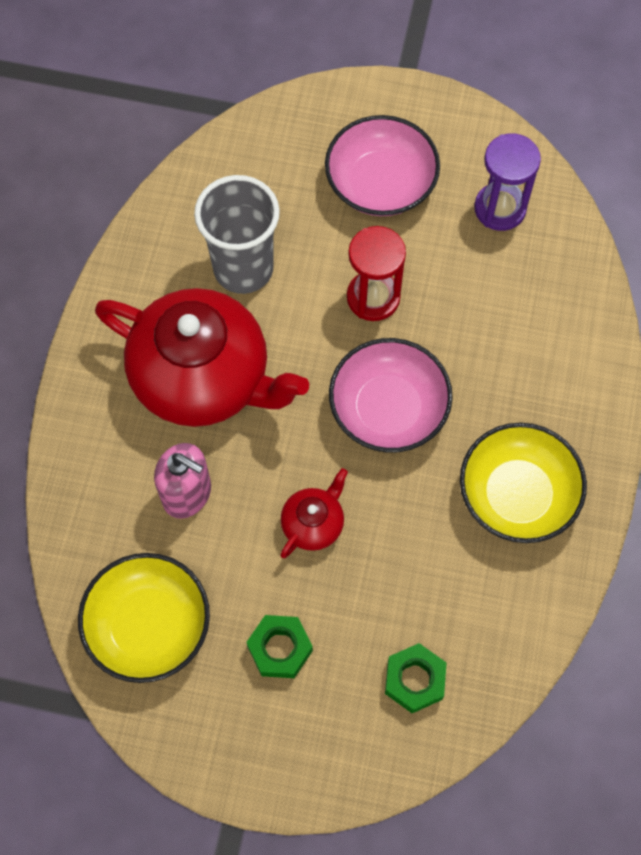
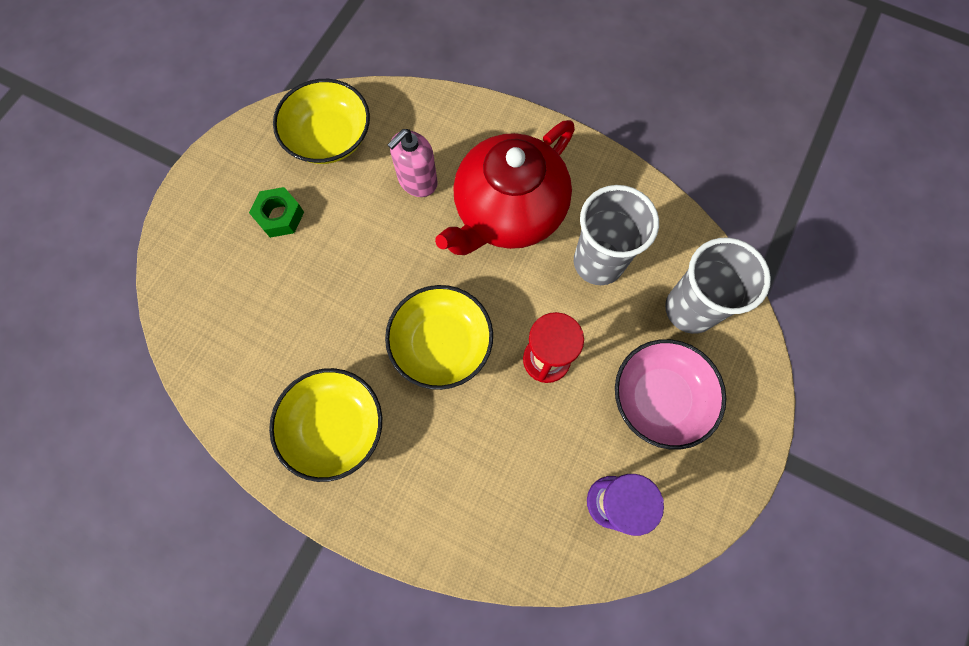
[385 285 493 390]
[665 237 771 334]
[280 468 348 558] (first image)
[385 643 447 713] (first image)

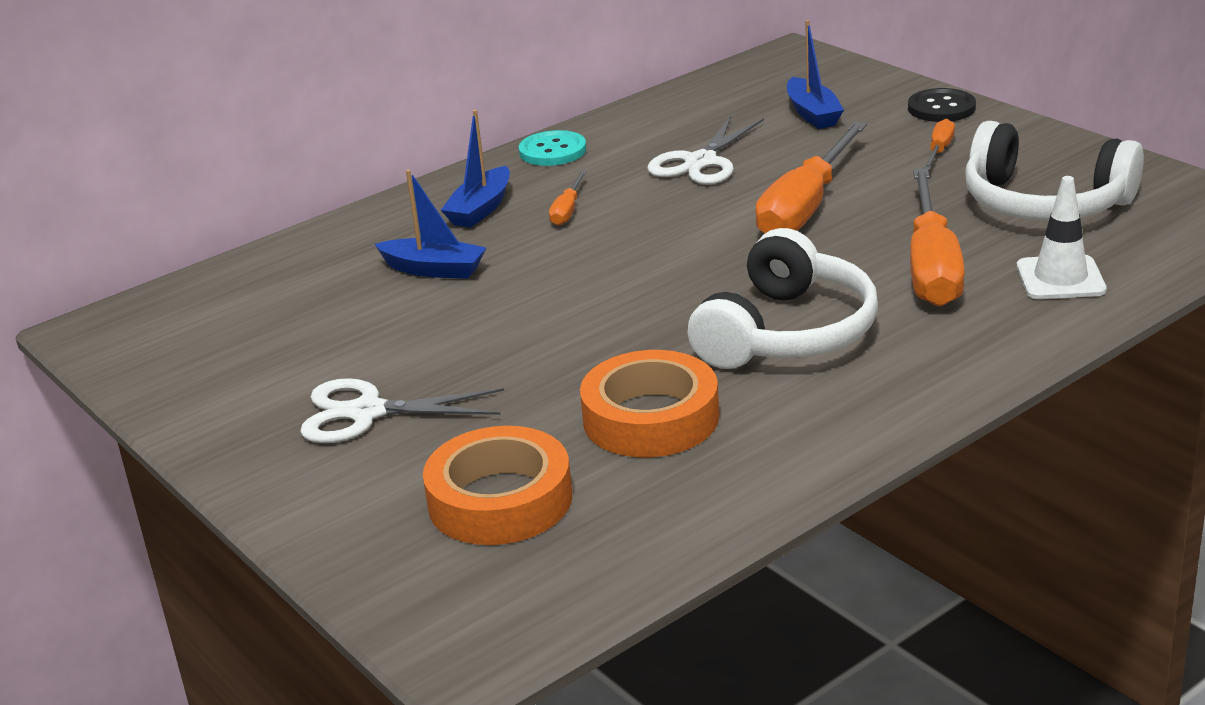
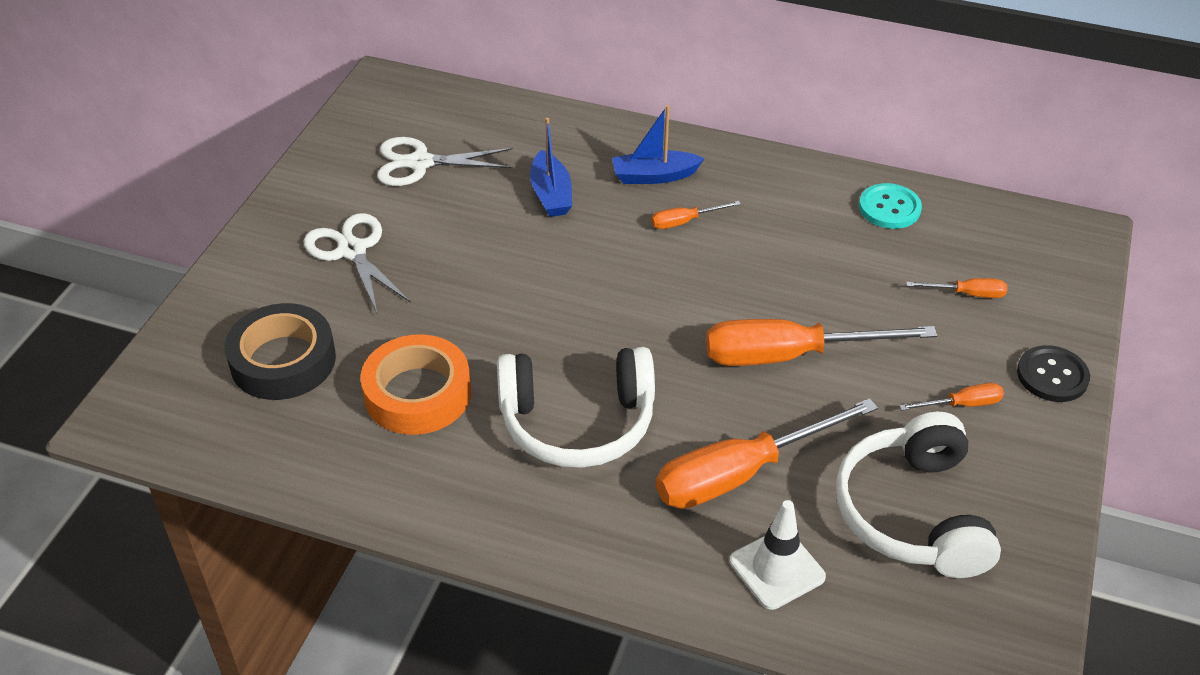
[225 303 336 400]
[377 137 513 186]
[859 183 922 229]
[906 278 1007 298]

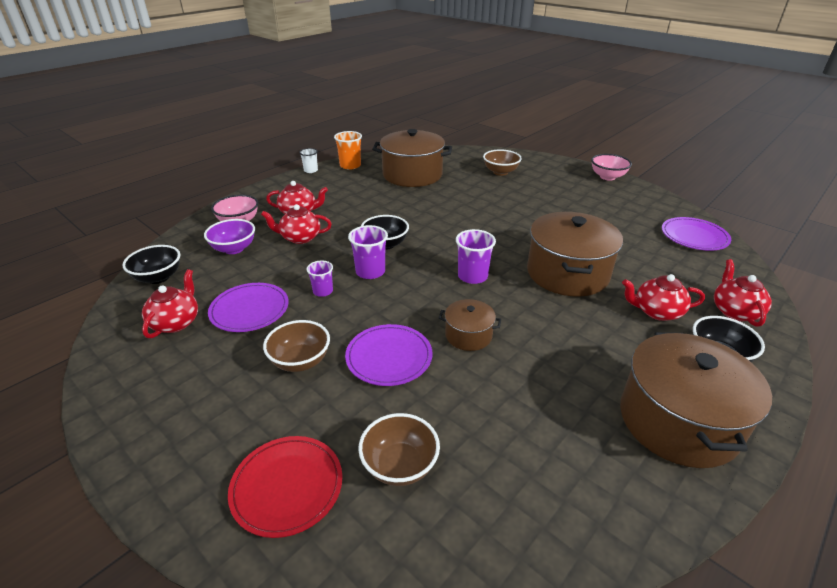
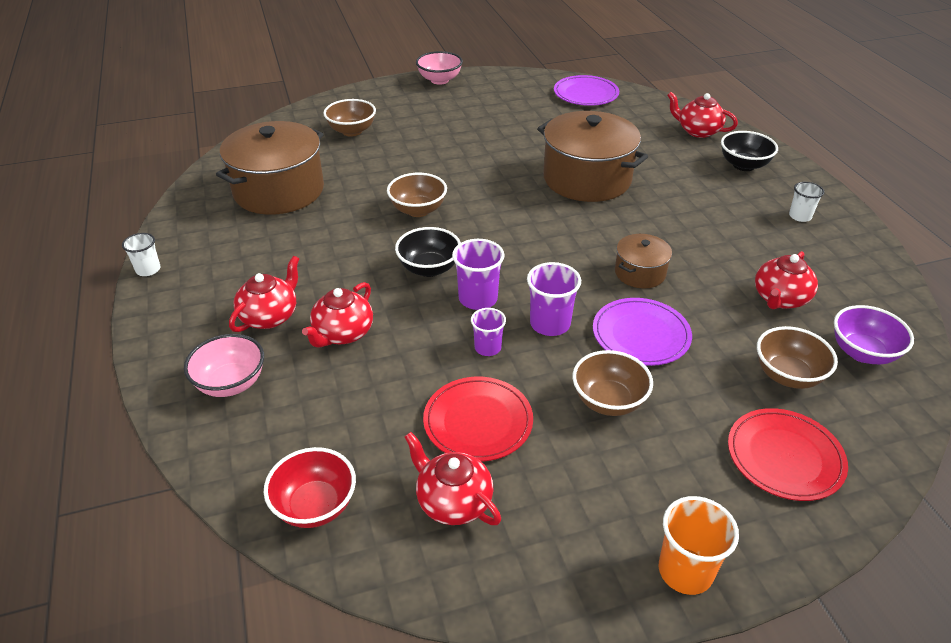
[264 447 356 528]
[387 173 447 217]
[423 377 533 462]
[527 262 581 336]
[659 496 739 595]
[755 251 818 309]
[789 182 824 222]
[834 305 914 364]

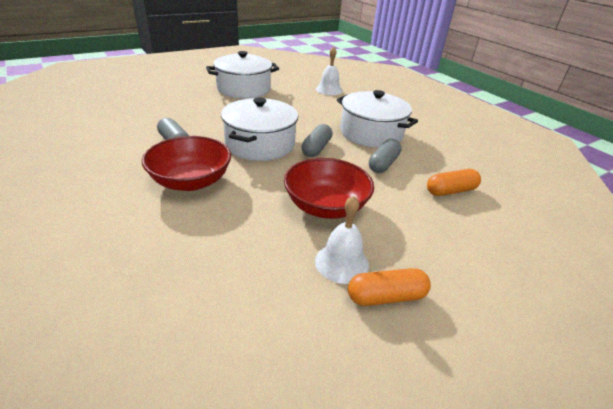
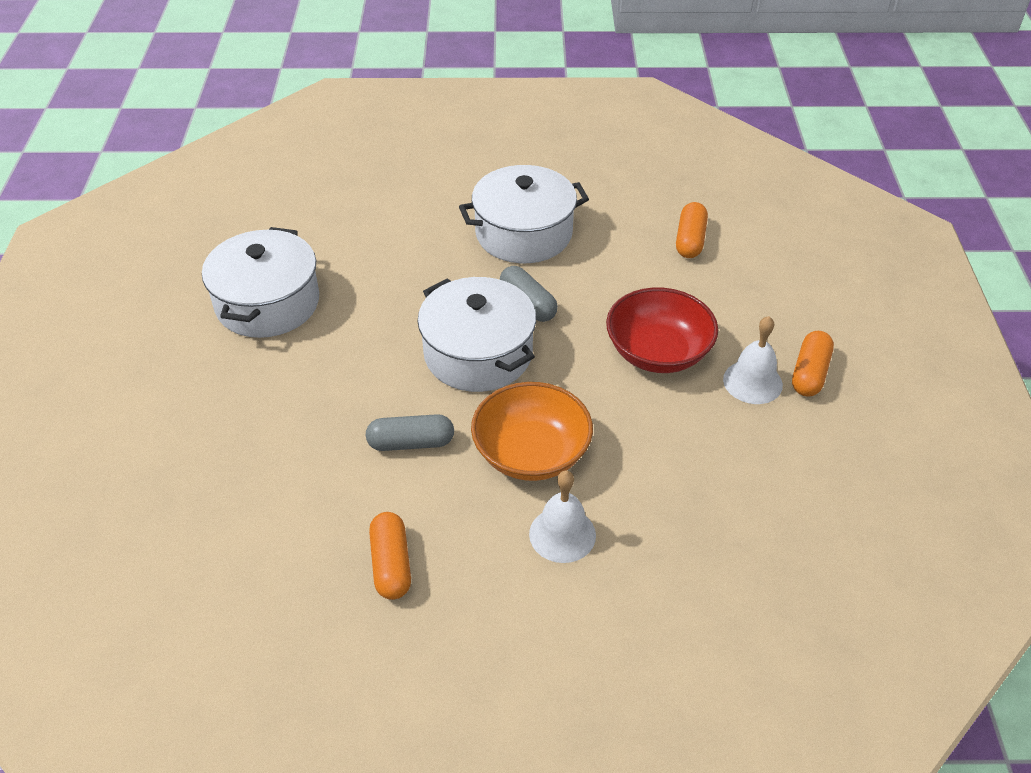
[369 512 411 600]
[471 382 593 481]
[529 470 596 563]
[369 139 402 173] (first image)

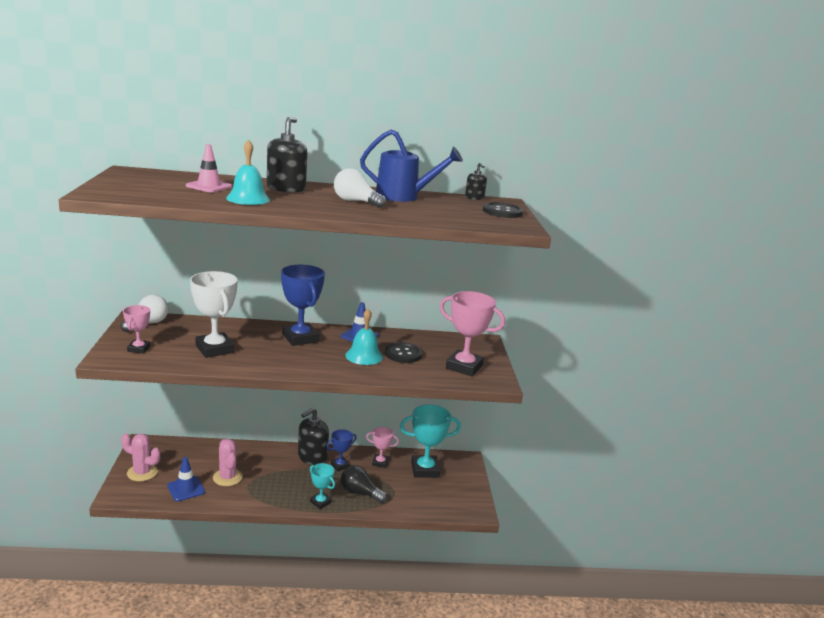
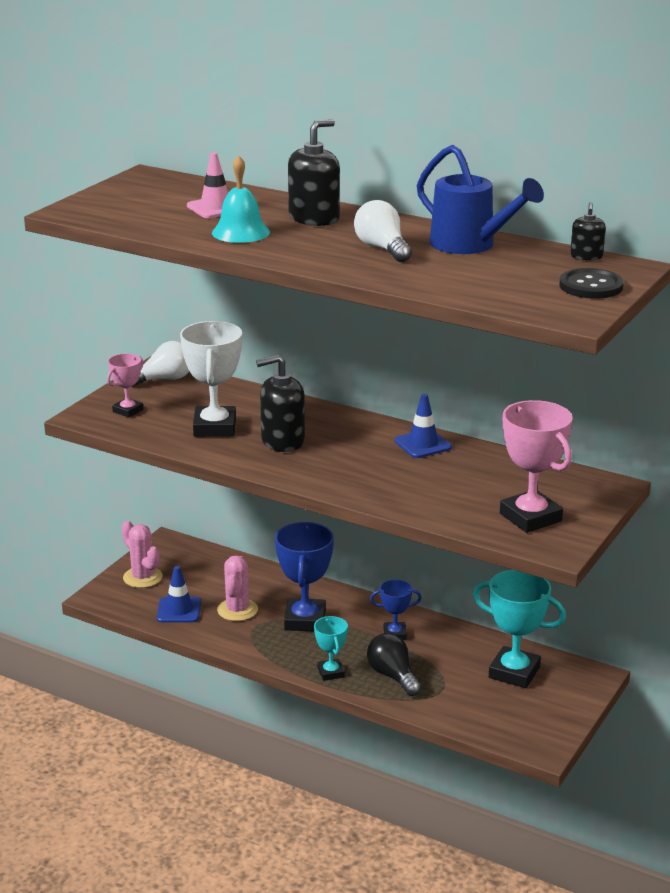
[256 355 305 452]
[275 522 334 631]
[345 309 383 365] (first image)
[366 427 399 468] (first image)
[385 342 422 363] (first image)

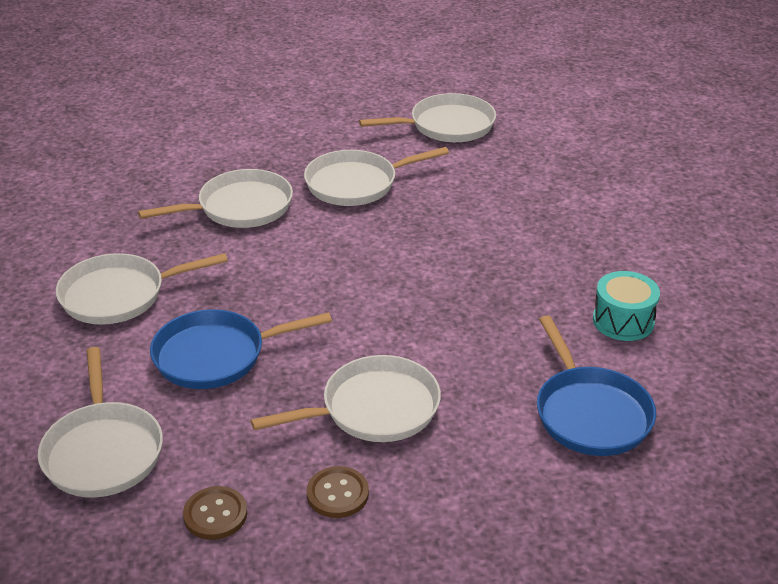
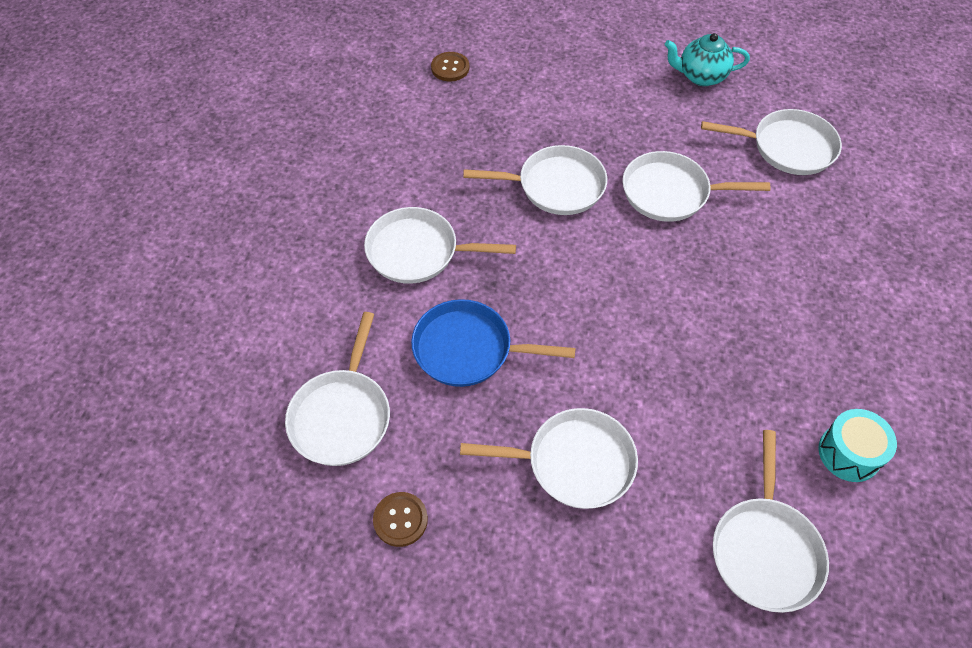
[431 52 469 82]
[665 33 750 86]
[713 430 829 613]

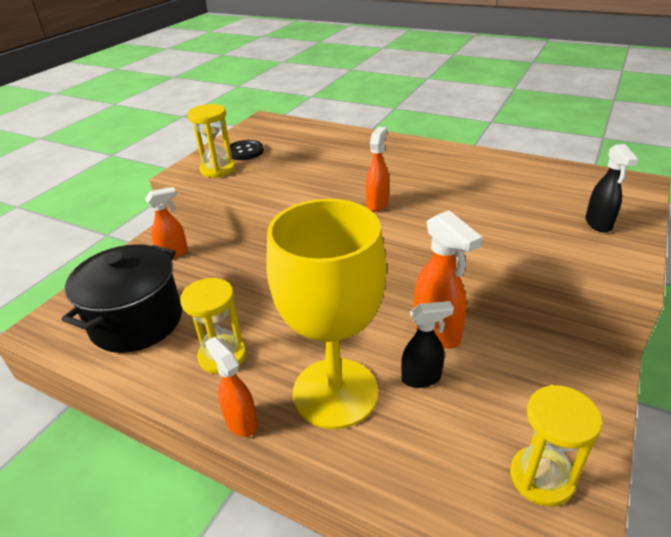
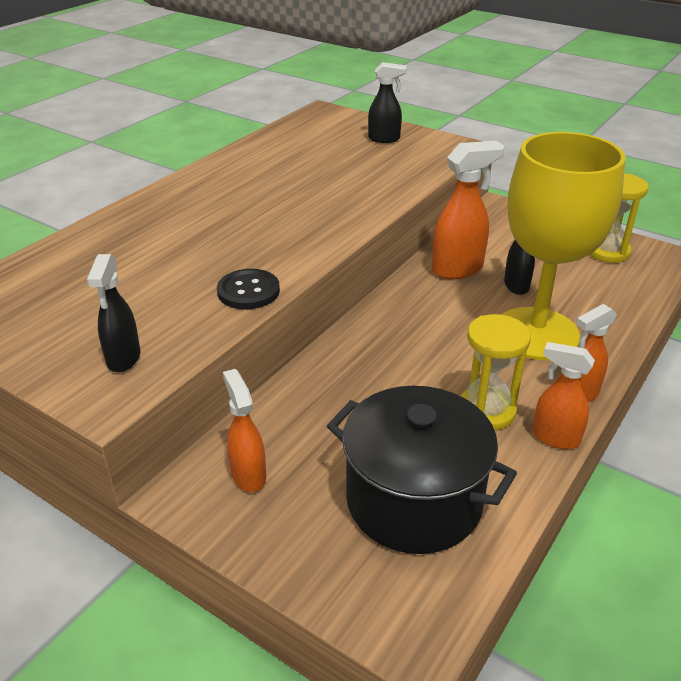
[87 254 140 372]
[217 269 280 309]
[532 342 595 449]

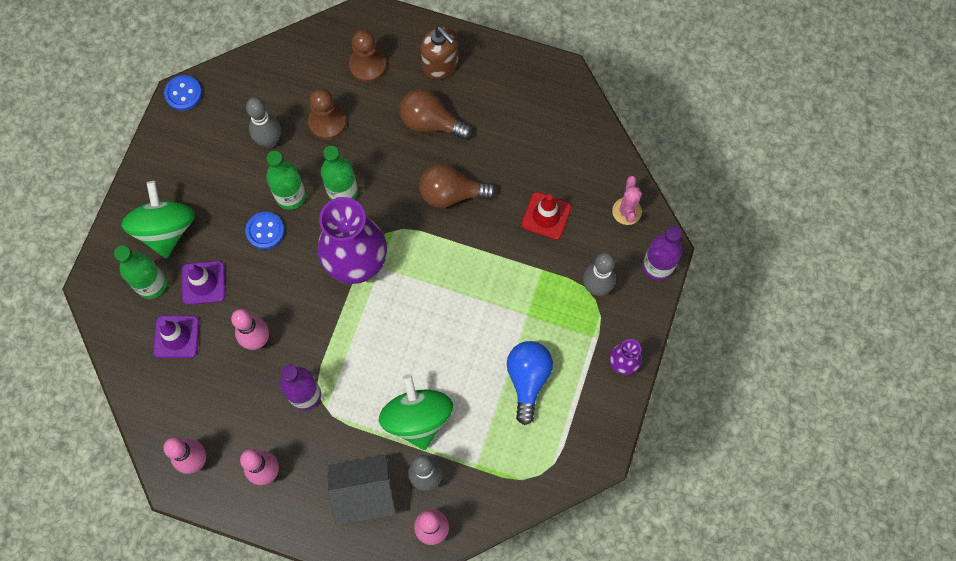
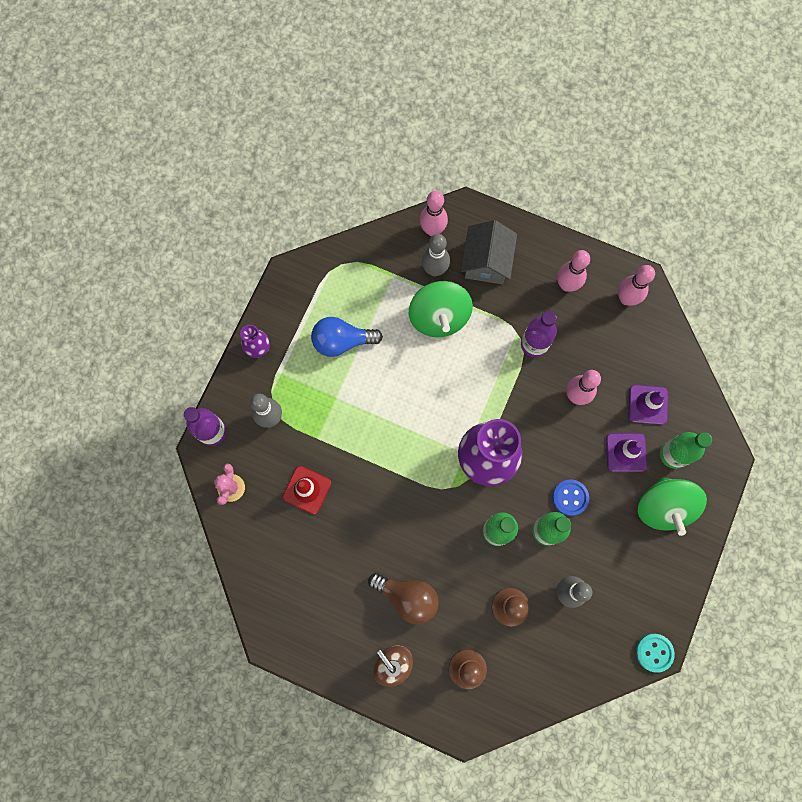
[311 317 383 357]
[461 220 517 284]
[636 634 675 673]
[419 164 497 208] (first image)

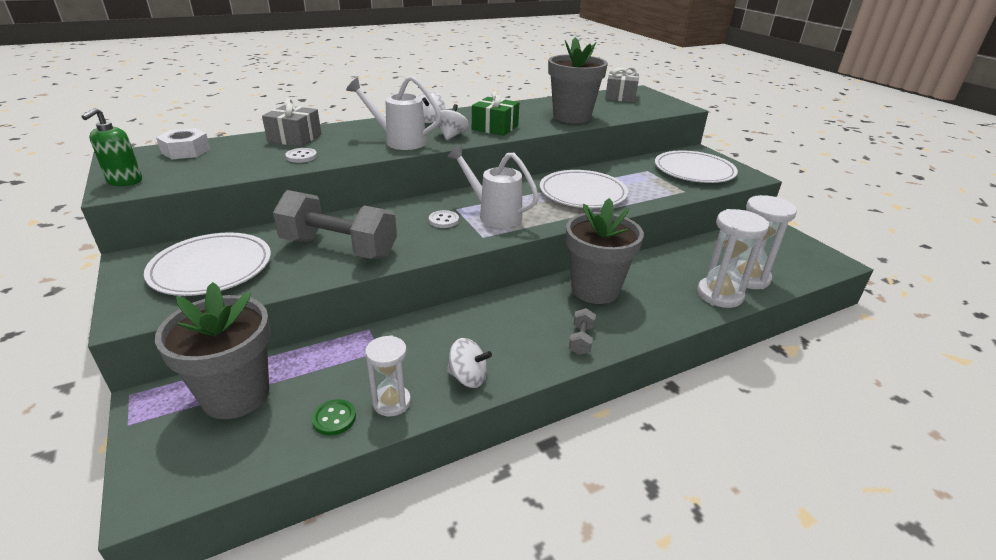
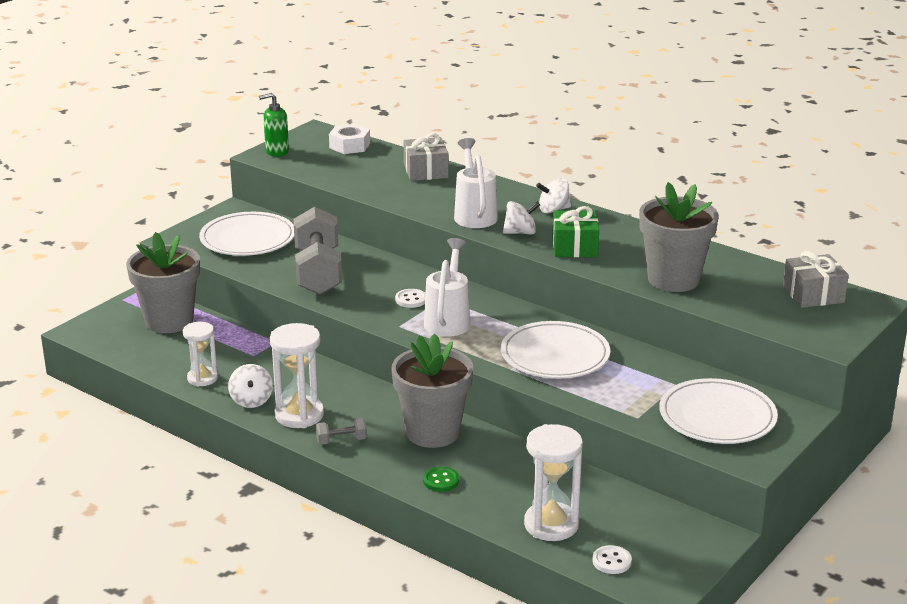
[270 323 324 428]
[423 467 459 492]
[592 545 632 574]

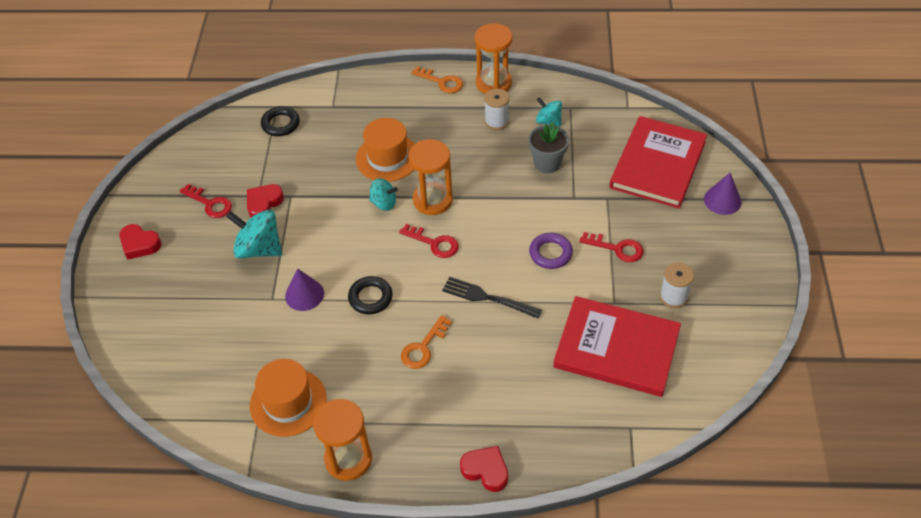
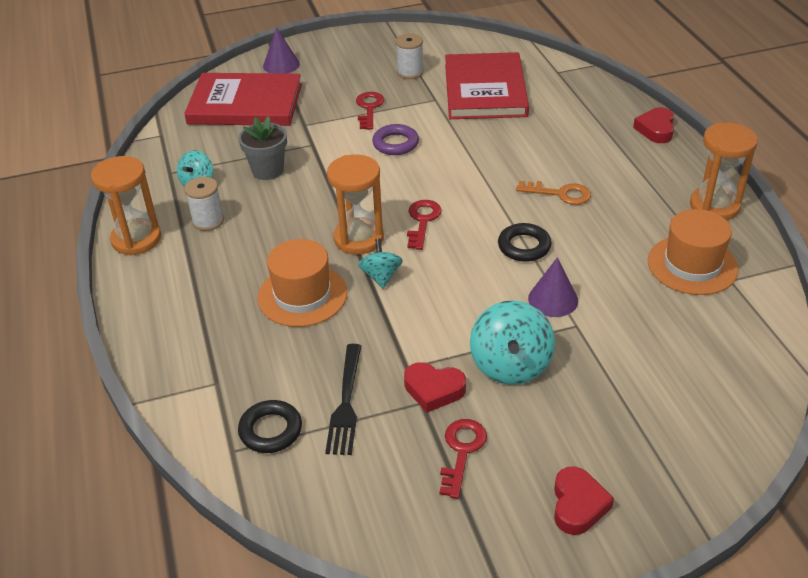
[325 344 361 455]
[411 66 463 93] (first image)

